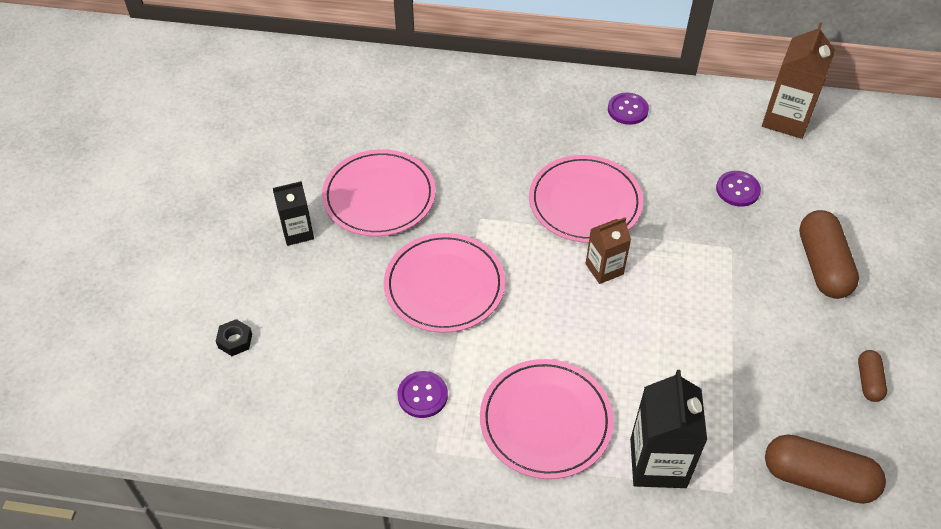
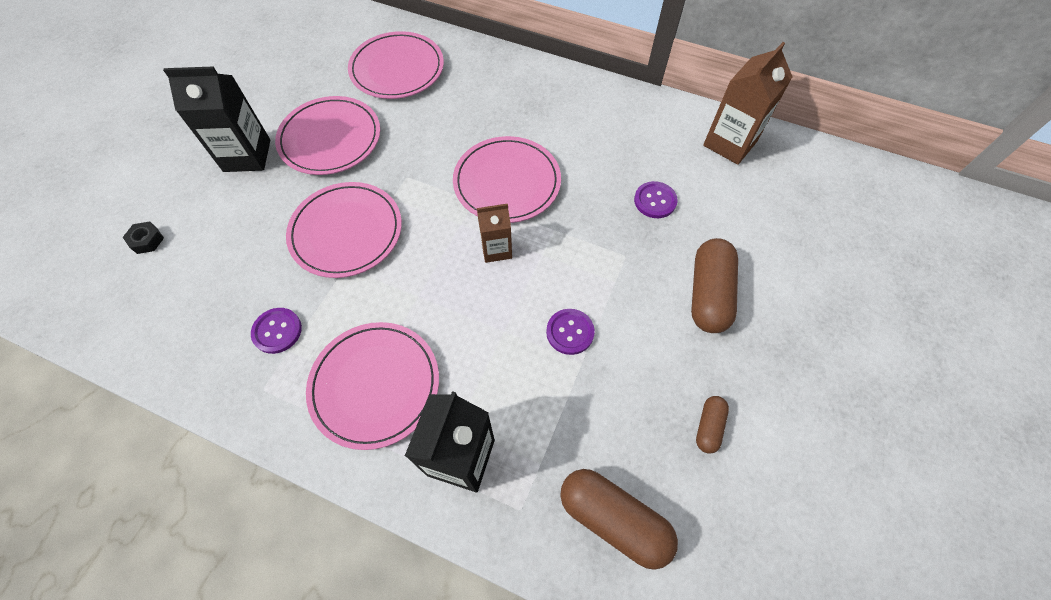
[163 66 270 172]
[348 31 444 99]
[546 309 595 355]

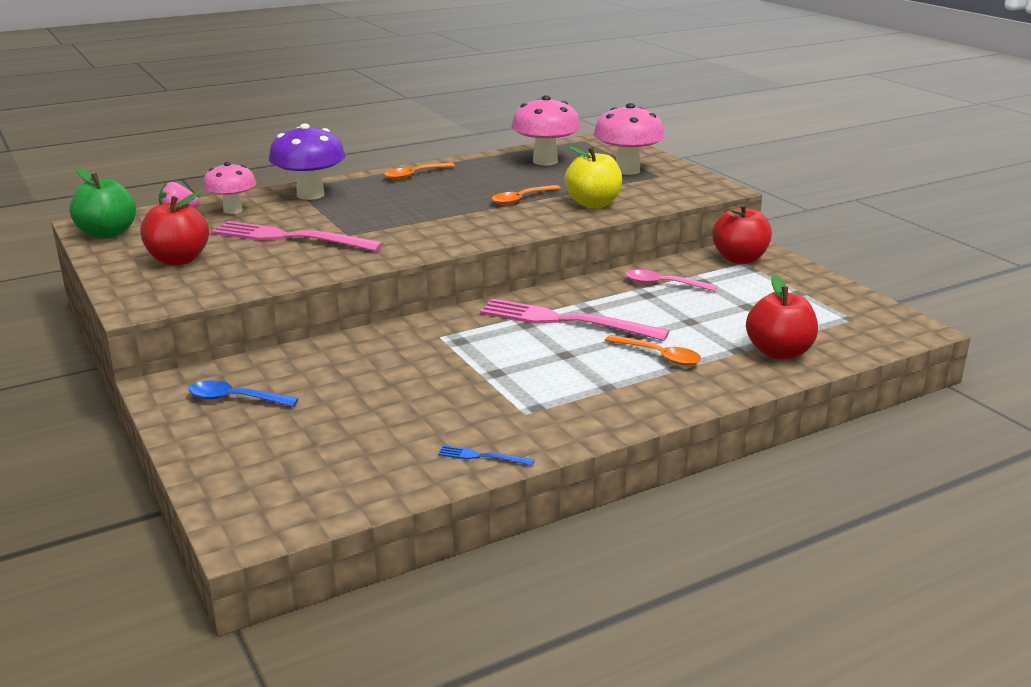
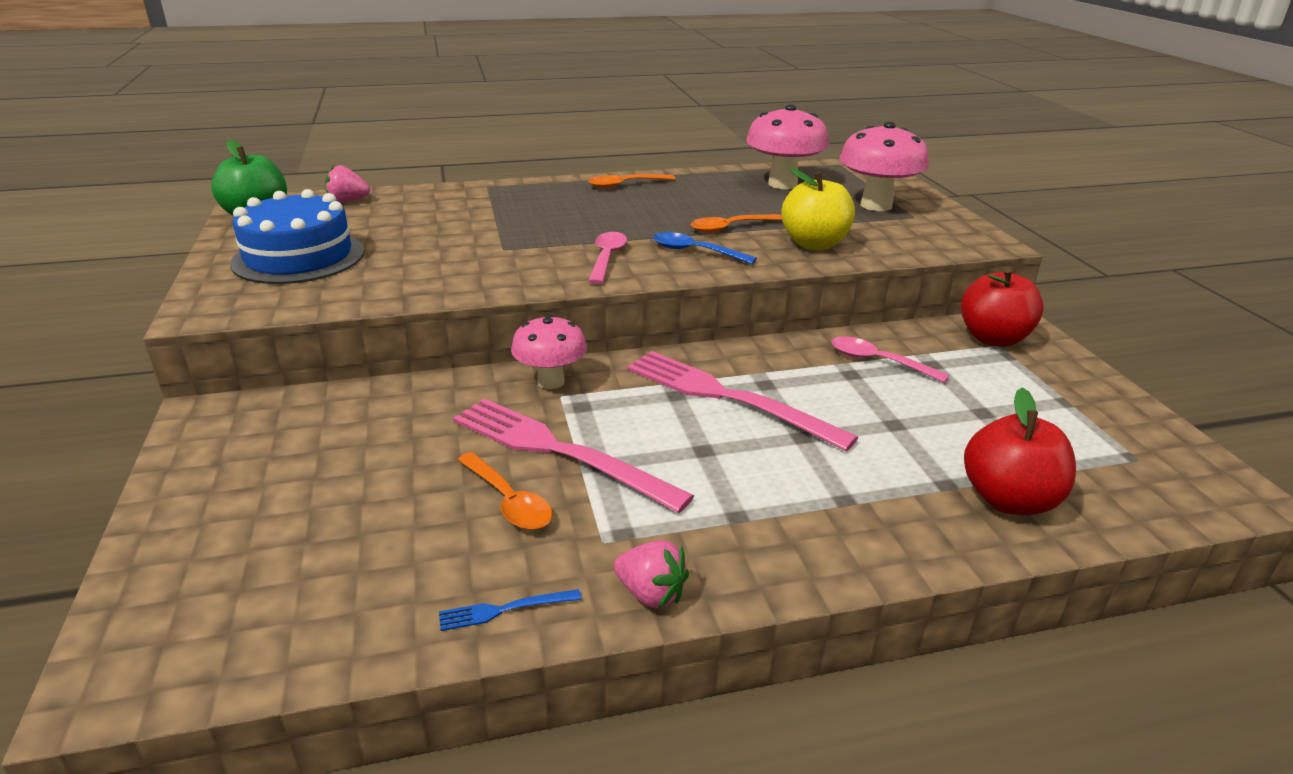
[230 189 364 284]
[439 589 581 631]
[453 398 694 513]
[458 452 553 530]
[511 315 587 389]
[588 232 627 284]
[614 540 689 609]
[653 232 757 264]
[269 123 346 200] (first image)

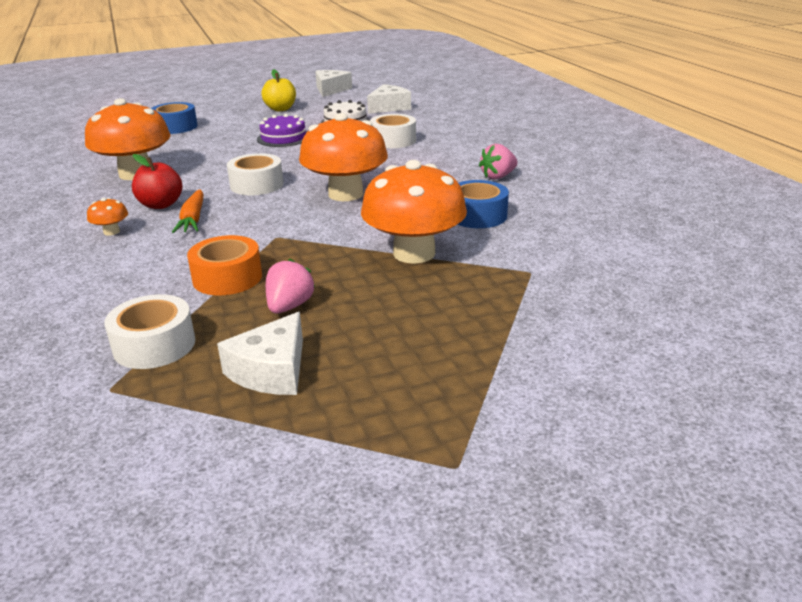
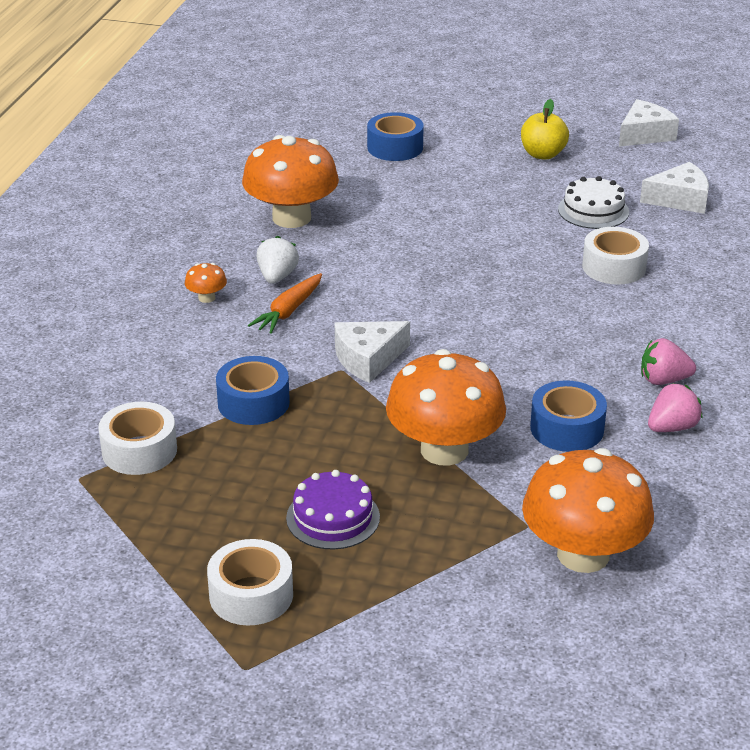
[207 539 293 625]
[216 356 290 425]
[257 236 299 284]
[286 470 380 550]
[335 321 410 383]
[522 448 654 573]
[648 383 703 432]

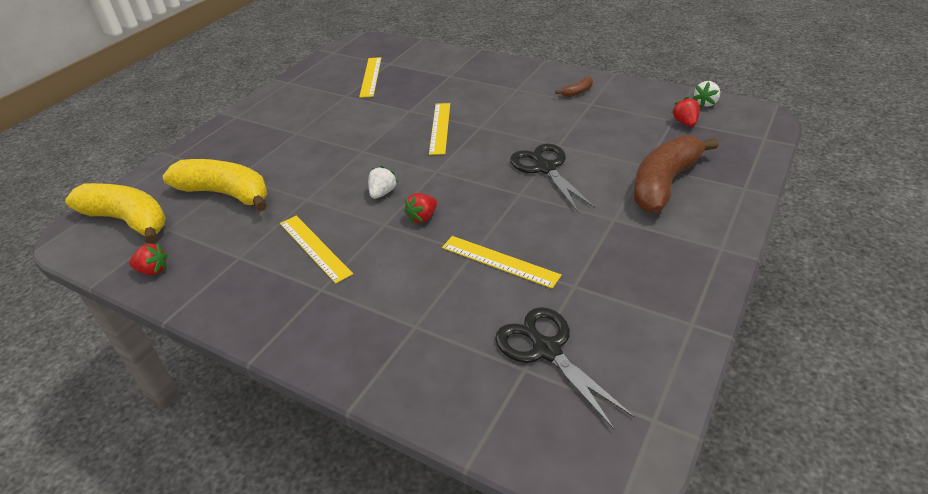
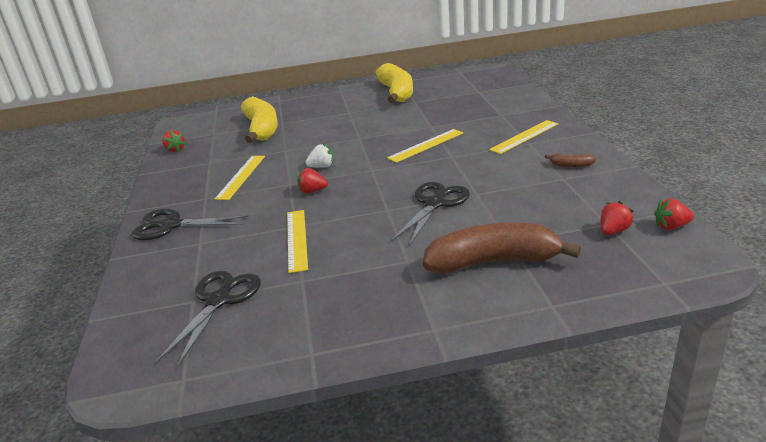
[131 209 248 240]
[375 63 413 103]
[489 120 558 154]
[654 199 694 230]

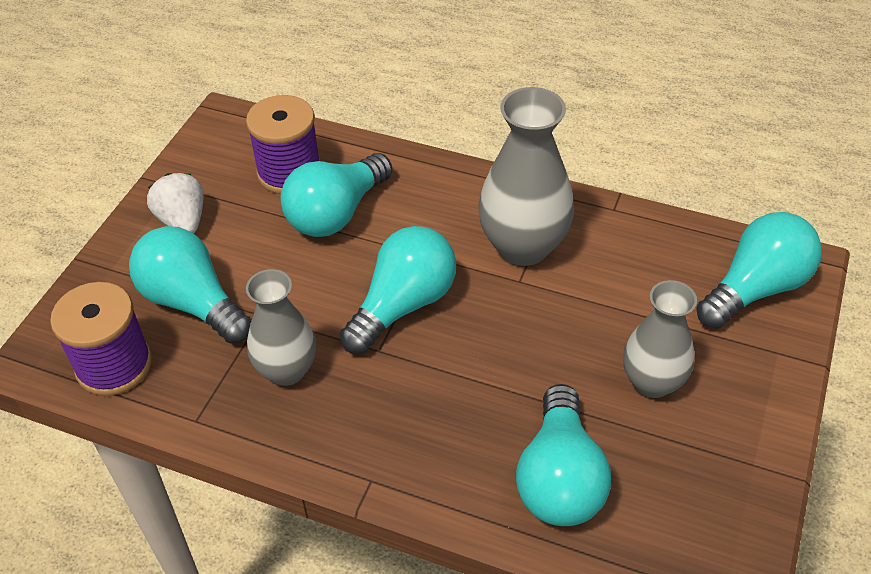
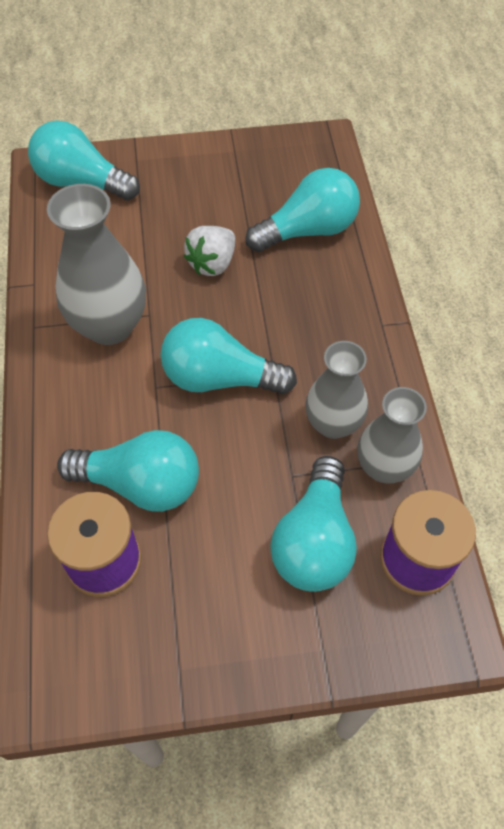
[184 226 235 276]
[358 387 427 483]

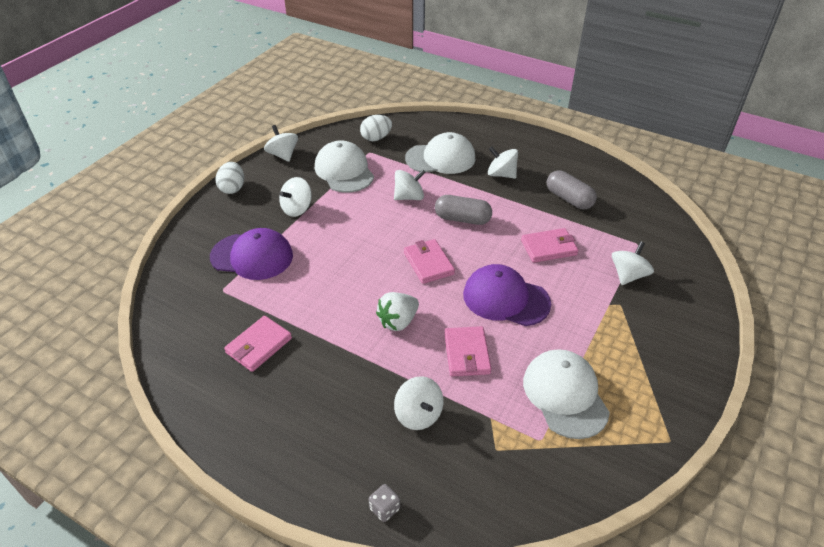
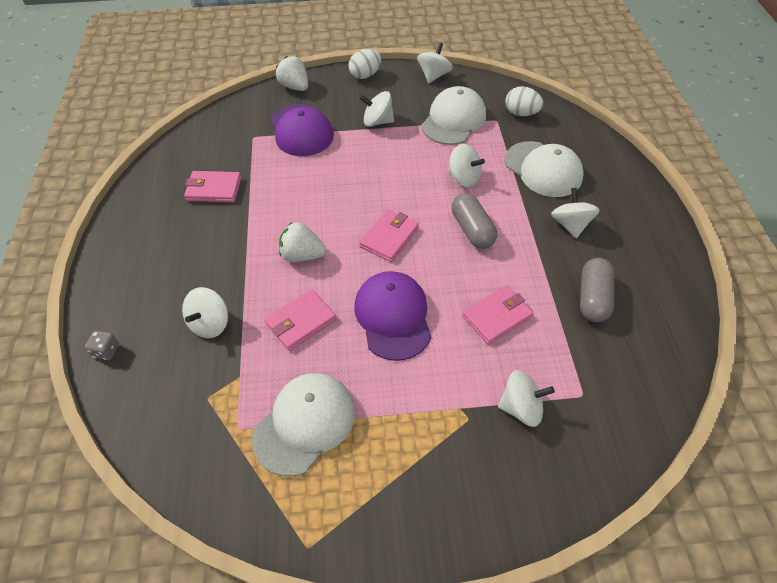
[276 56 308 91]
[462 285 534 345]

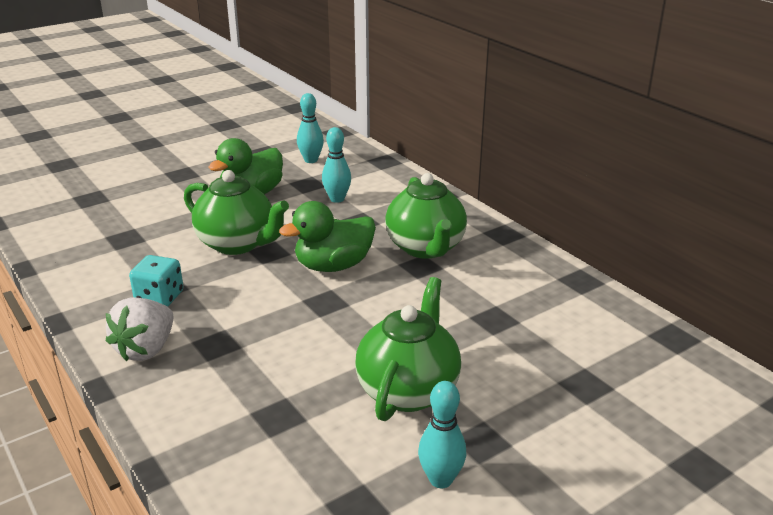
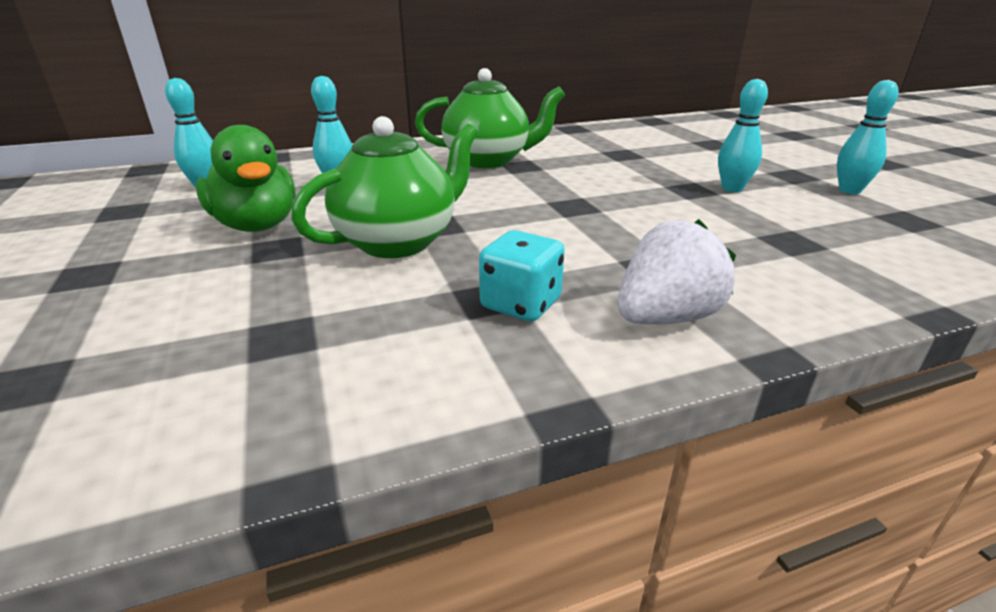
[618 219 736 324]
[718 79 768 192]
[279 201 376 272] (first image)

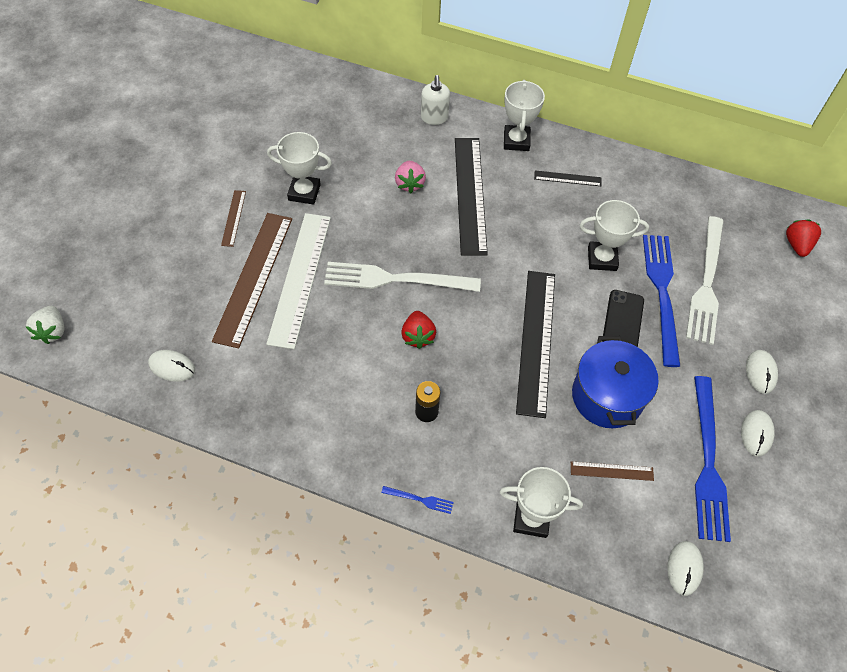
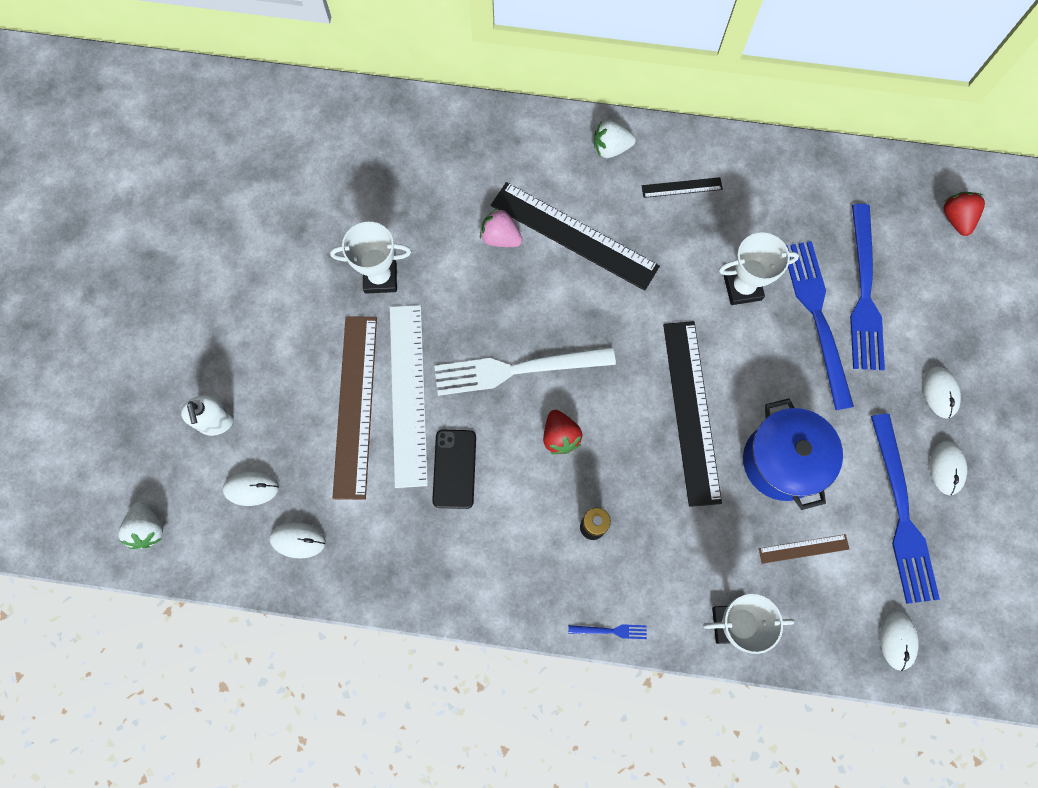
[181 395 234 436]
[223 471 279 506]
[432 430 476 509]
[480 208 523 247]
[491 182 660 291]
[594 120 636 158]
[850 204 885 370]
[221 190 246 247] (first image)

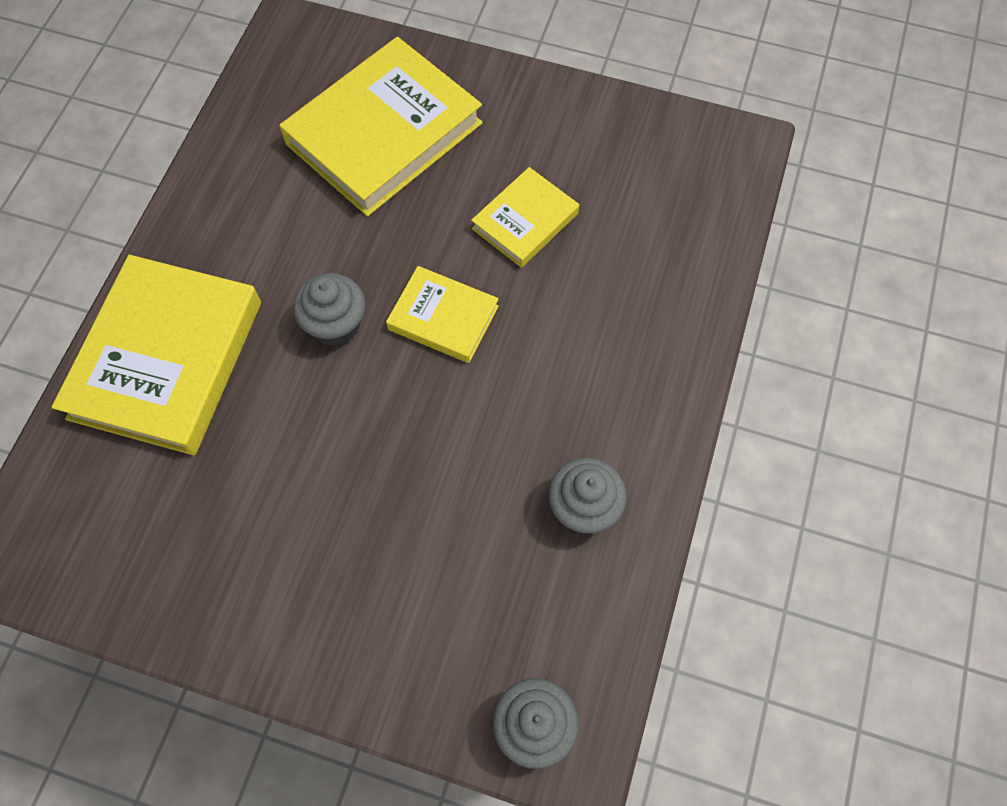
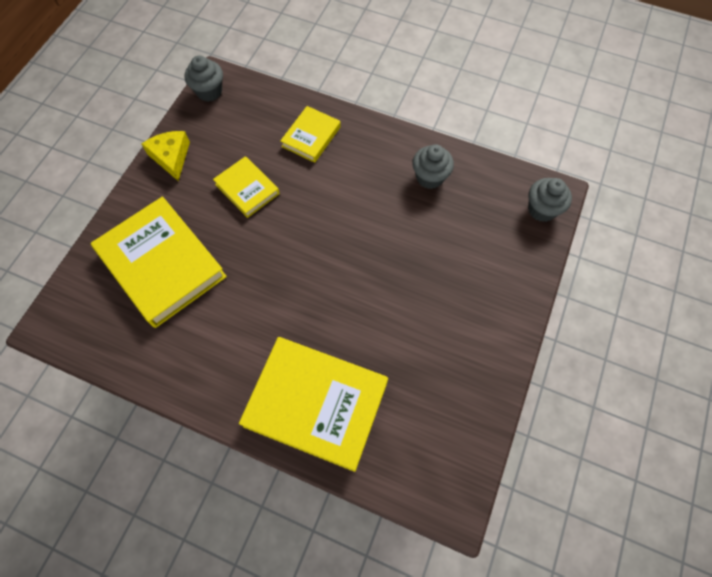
[141 131 190 181]
[184 56 223 102]
[280 106 341 163]

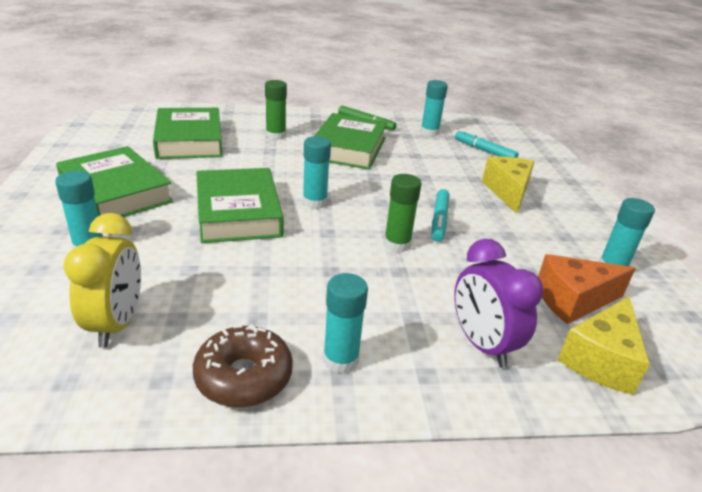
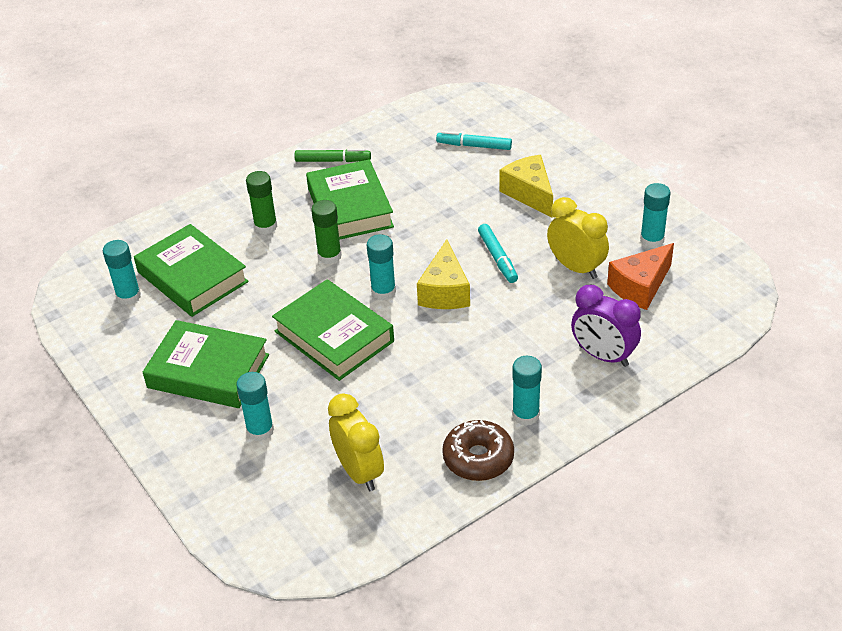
[103 240 141 305]
[311 200 342 264]
[417 239 470 309]
[547 197 609 279]

